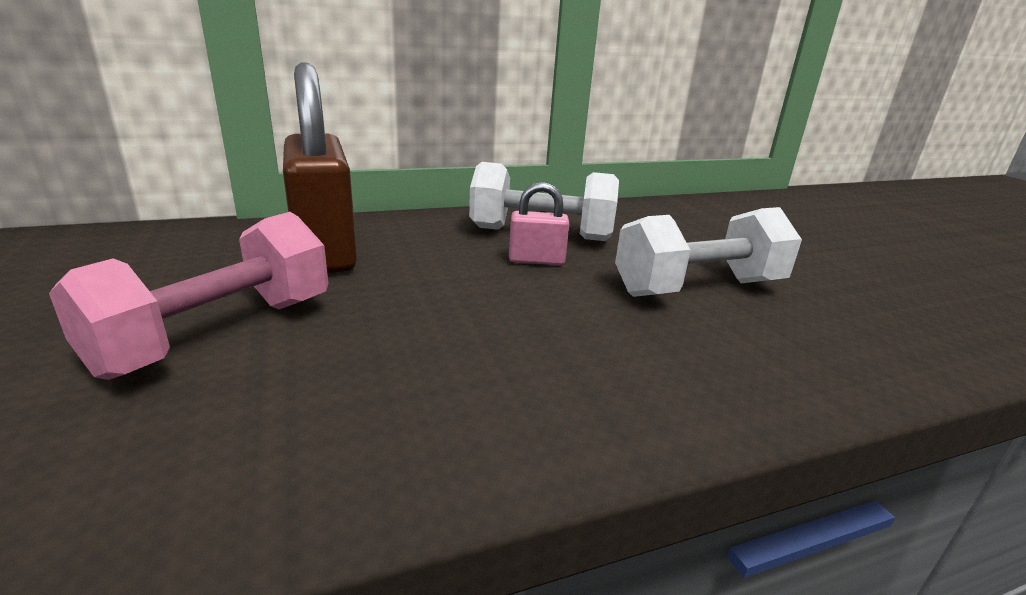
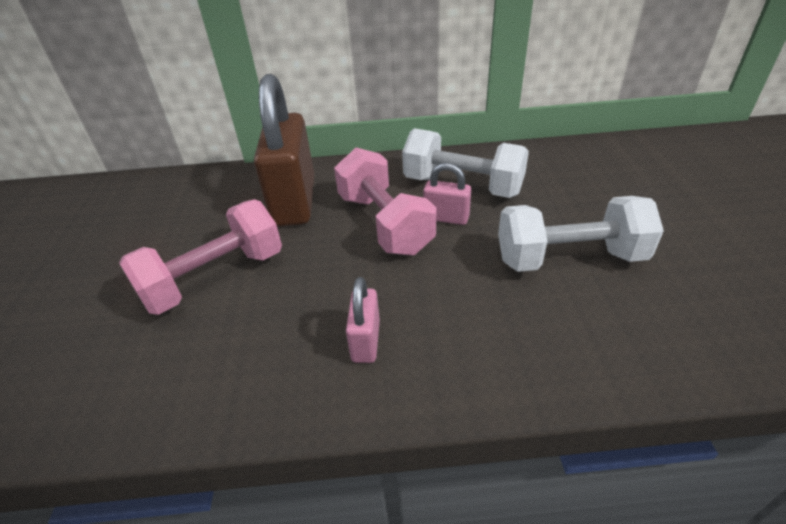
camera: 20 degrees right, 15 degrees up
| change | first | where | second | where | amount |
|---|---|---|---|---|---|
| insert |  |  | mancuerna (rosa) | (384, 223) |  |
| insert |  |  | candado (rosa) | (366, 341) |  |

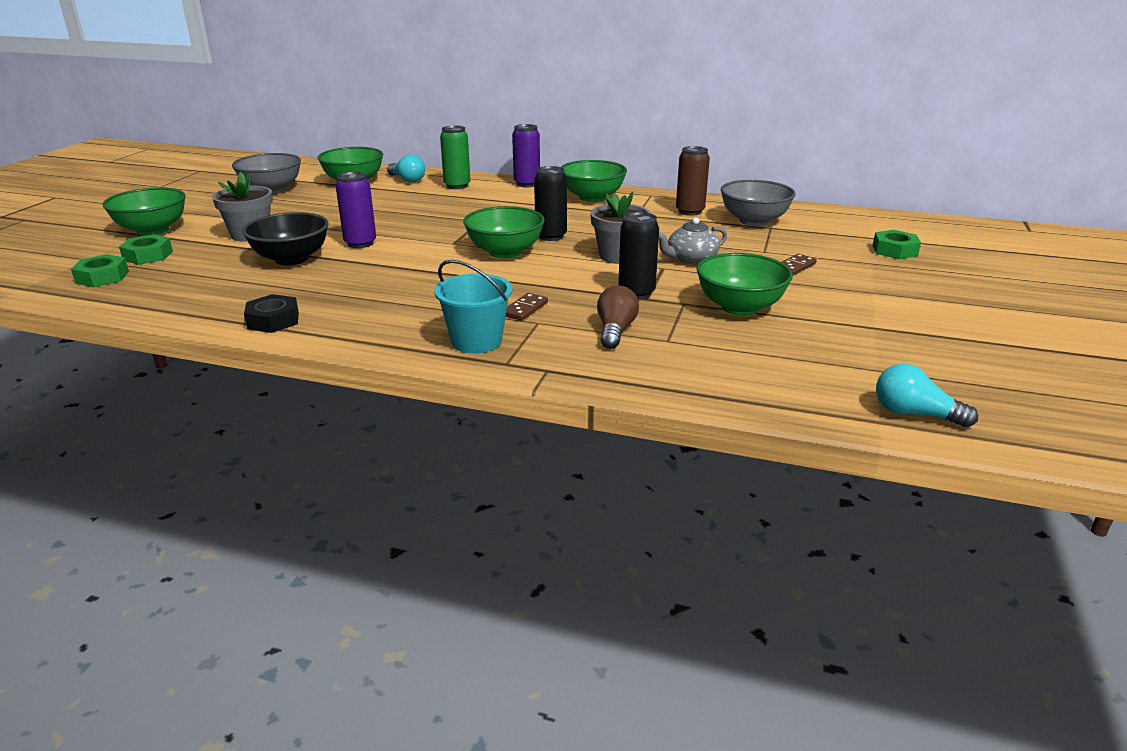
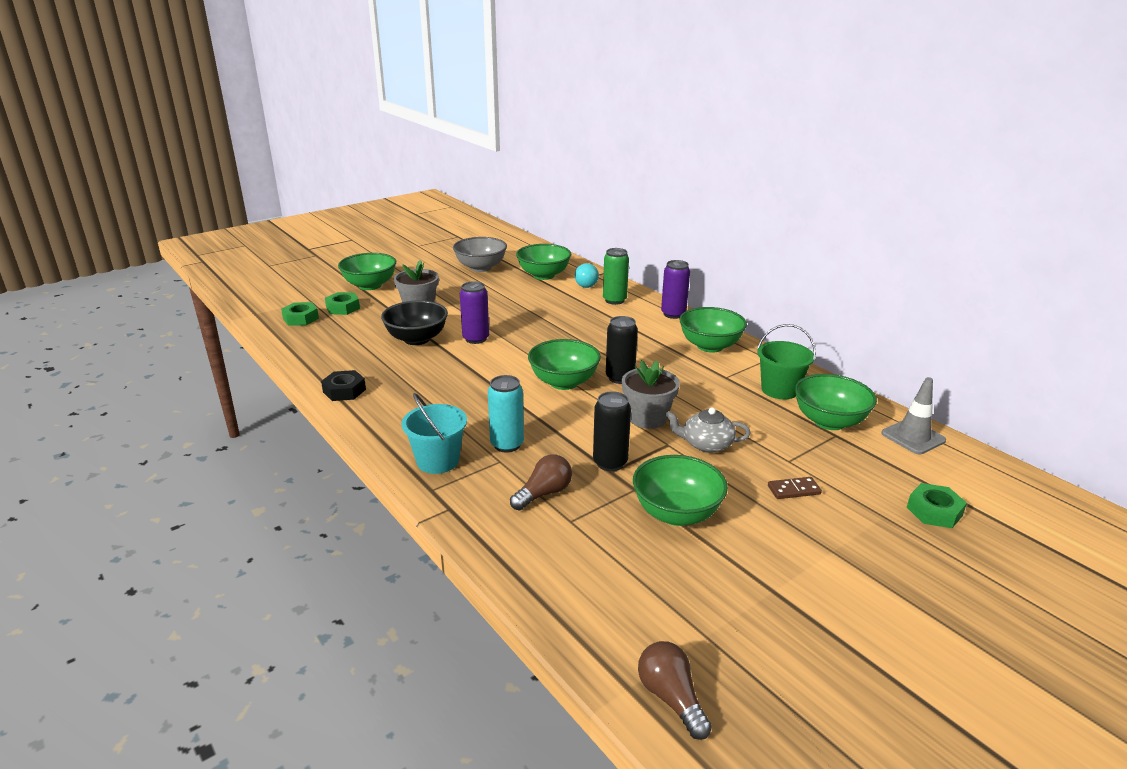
camera: 35 degrees right, 0 degrees up
| change | first | where | second | where | amount |
|---|---|---|---|---|---|
| replace | ficha de dominó (marrón) | (525, 309) | lata (turquesa) | (507, 444) |  |
| replace | lata (marrón) | (690, 211) | balde (verde) | (779, 390) |  |
| recolor | cuenco (gris) | (754, 221) | cuenco (verde) | (829, 421) |  |
| recolor | bombilla (turquesa) | (914, 414) | bombilla (marrón) | (671, 698) |  |
| insert |  |  | cono de tráfico (gris) | (913, 437) |  |

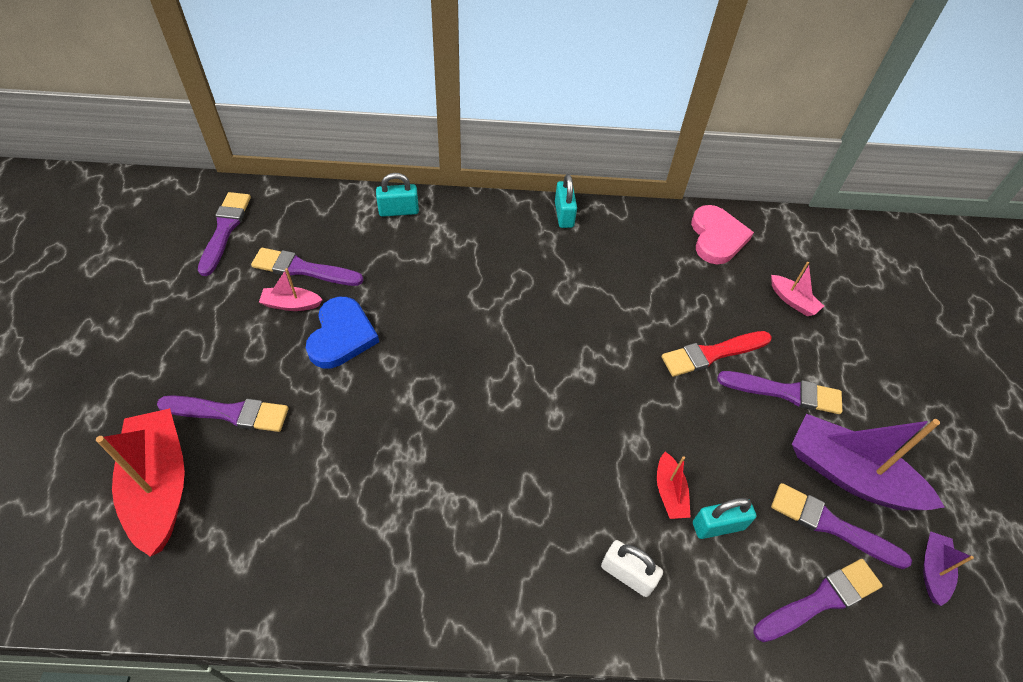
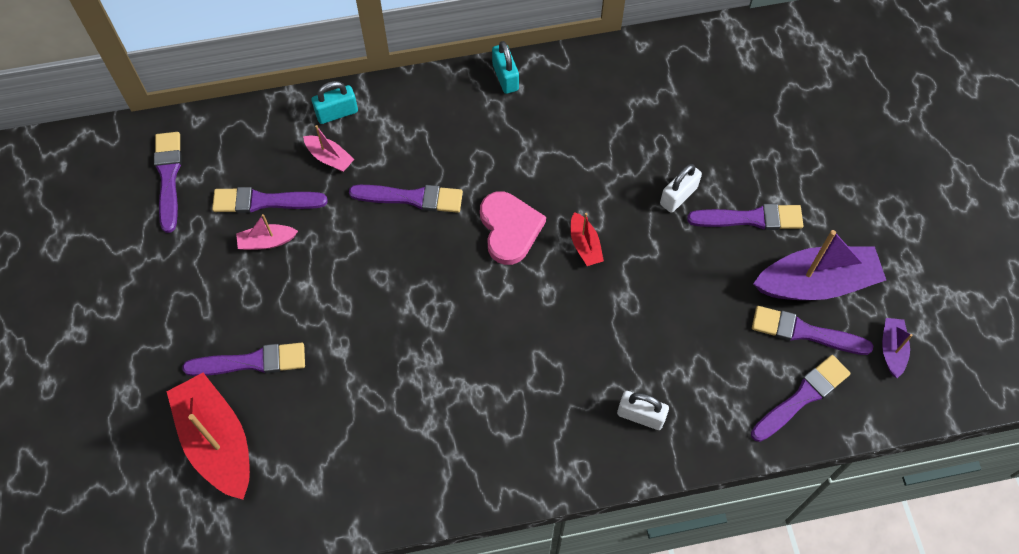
camera: 10 degrees left, 10 degrees up
| change | first | where | second | where | amount |
|---|---|---|---|---|---|
| delete | corazón (azul) | (341, 335) |  |  |  |
| move | barco (rojo) | (669, 492) |  | (585, 245) |  |
| replace | pincel (rojo) | (712, 354) | candado (blanco) | (678, 196) |  |
| move | corazón (rosa) | (717, 237) |  | (509, 229) |  |
| delete | candado (turquesa) | (718, 525) |  |  |  |
| move | barco (rosa) | (792, 301) |  | (329, 158) |  |
| rotate | barco (morado) | (850, 475) |  | (816, 283) | 150 degrees clockwise |
| insert |  |  | pincel (morado) | (412, 198) |  |

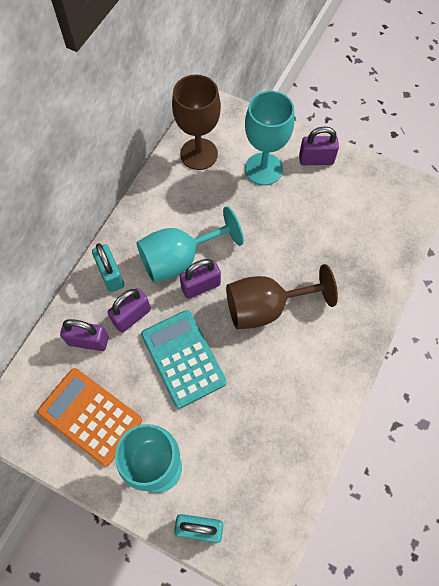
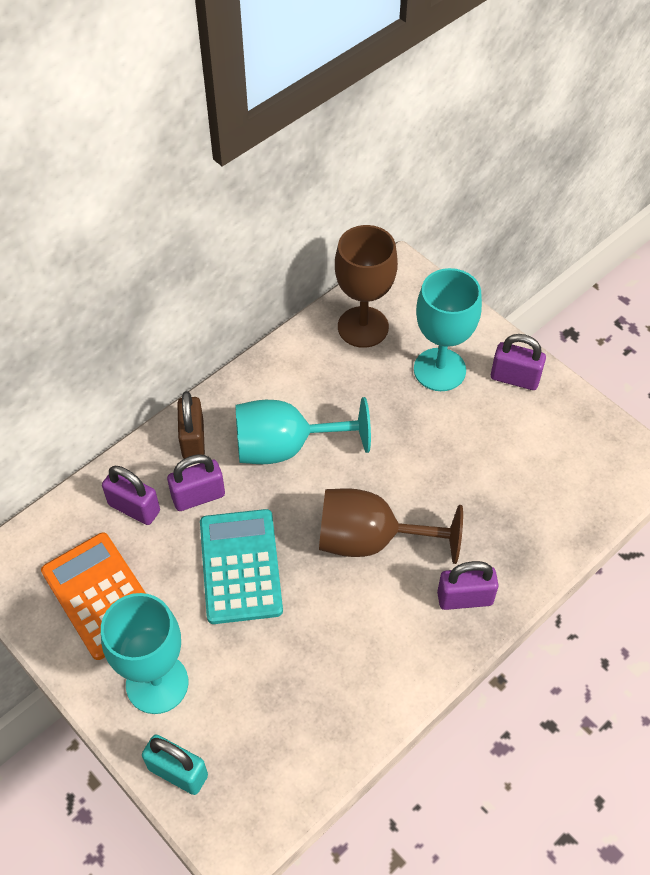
camera: 20 degrees right, 10 degrees down
| change | first | where | second | where | amount |
|---|---|---|---|---|---|
| recolor | candado (turquesa) | (111, 275) | candado (marrón) | (193, 440) |  |
| move | candado (morado) | (201, 286) |  | (464, 598) |  |

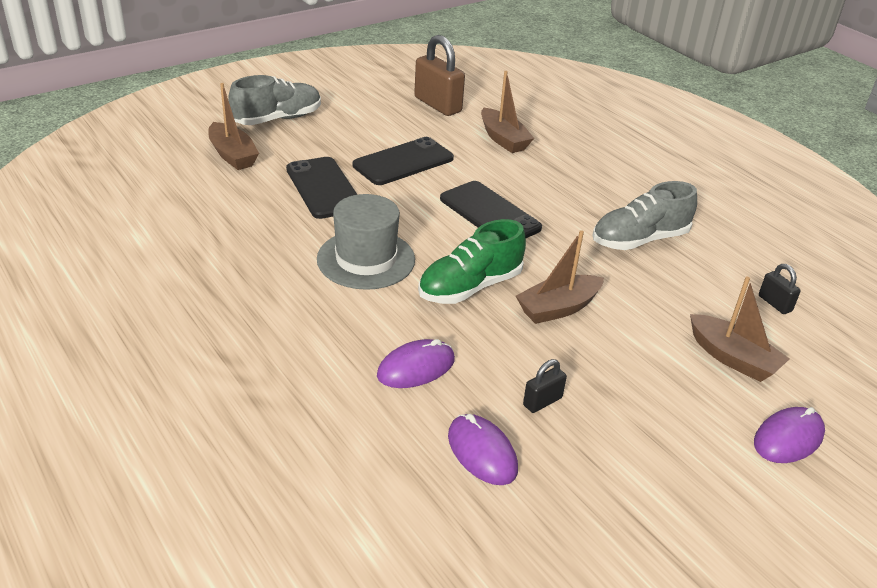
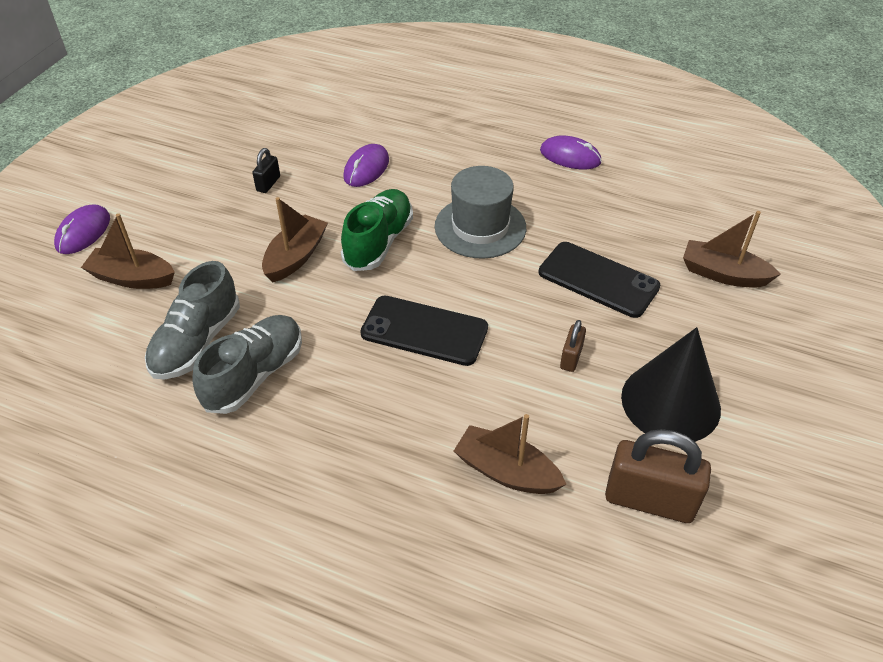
camera: 150 degrees right, 10 degrees up
| change | first | where | second | where | amount |
|---|---|---|---|---|---|
| move | zapato (gris) | (277, 119) |  | (197, 342) |  |
| replace | móvil (negro) | (403, 162) | candado (marrón) | (571, 357) |  |
| move | ratón (morado) | (482, 452) |  | (570, 156) |  |
| delete | candado (negro) | (774, 303) |  |  |  |
| insert |  |  | cono (negro) | (670, 402) |  |

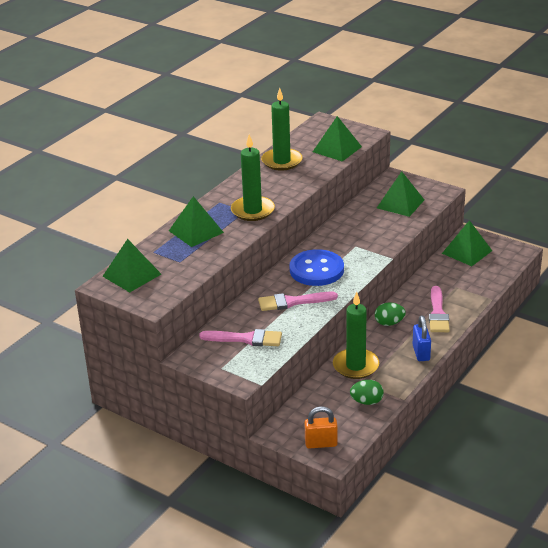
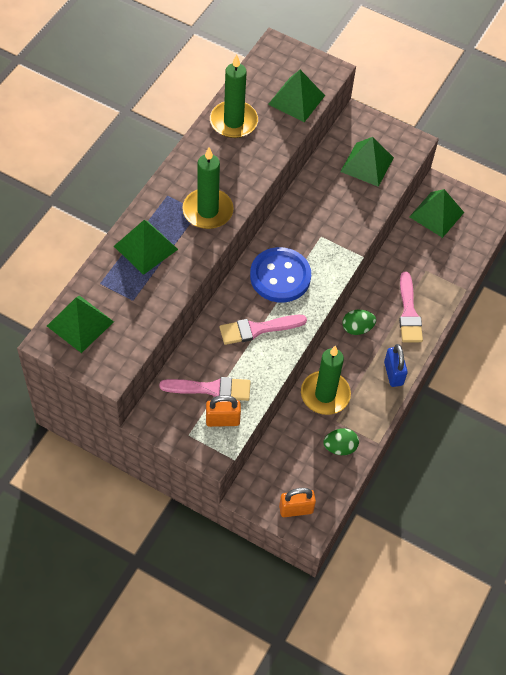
camera: 10 degrees left, 25 degrees up
| change | first | where | second | where | amount |
|---|---|---|---|---|---|
| insert |  |  | candado (naranja) | (222, 420) |  |

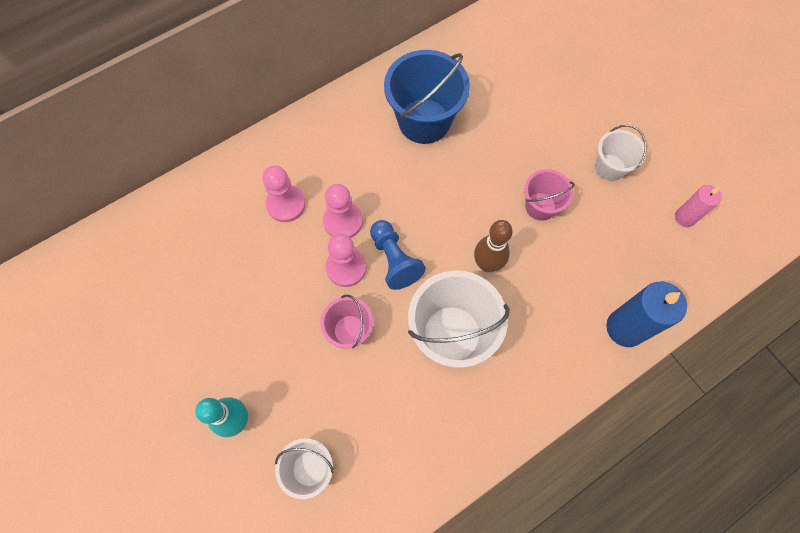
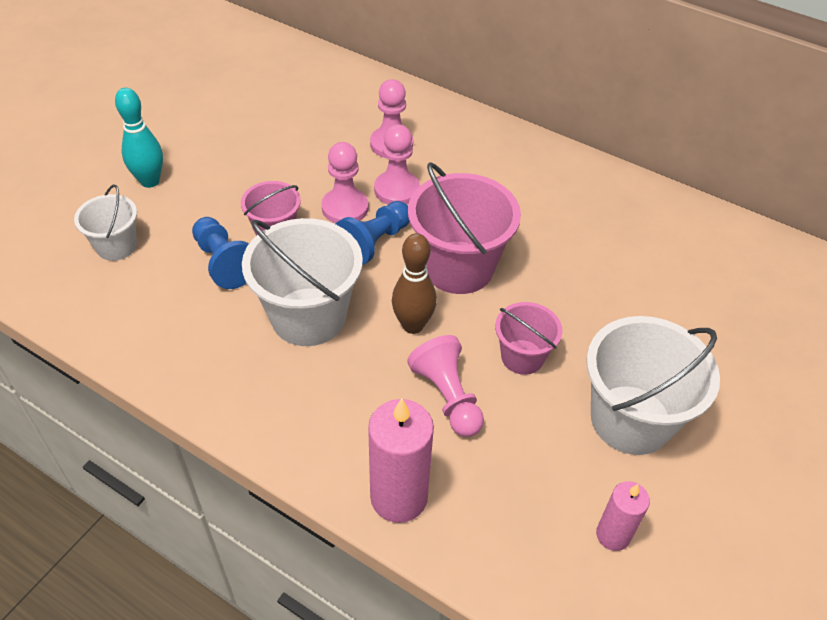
camera: 65 degrees right, 20 degrees down
| change | first | where | second | where | amount |
|---|---|---|---|---|---|
| delete | balde (azul) | (424, 121) |  |  |  |
| resize | balde (blanco) | (610, 167) |  | (631, 419) | x1.79 |
| recolor | vela (azul) | (625, 328) | vela (rosa) | (399, 497) |  |
| insert |  |  | peón (azul) | (224, 263) |  |
| insert |  |  | peón (rosa) | (447, 397) |  |
| insert |  |  | balde (rosa) | (458, 267) |  |

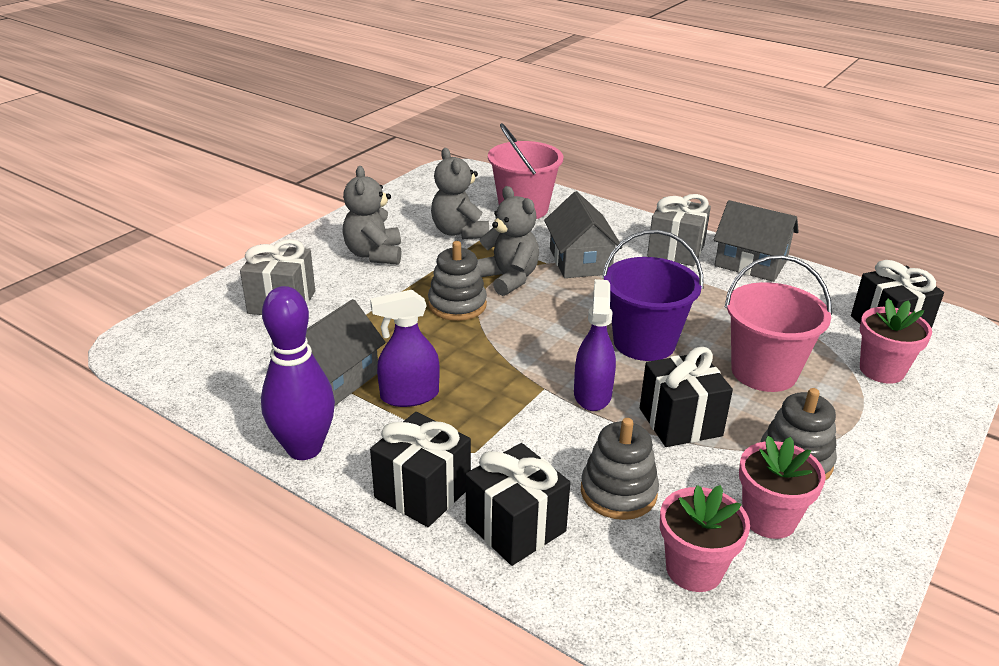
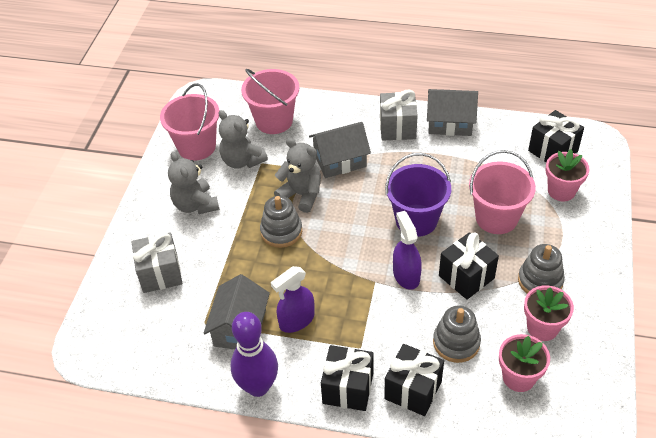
camera: 20 degrees left, 15 degrees up
| change | first | where | second | where | amount |
|---|---|---|---|---|---|
| rotate | casa (gris) | (580, 261) |  | (340, 160) | 75 degrees counterclockwise |
| insert |  |  | balde (rosa) | (196, 146) |  |

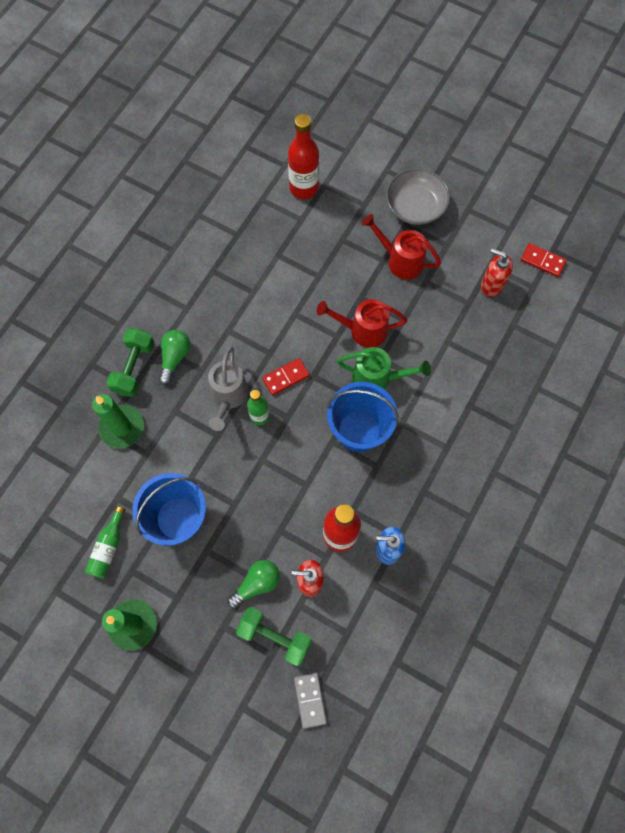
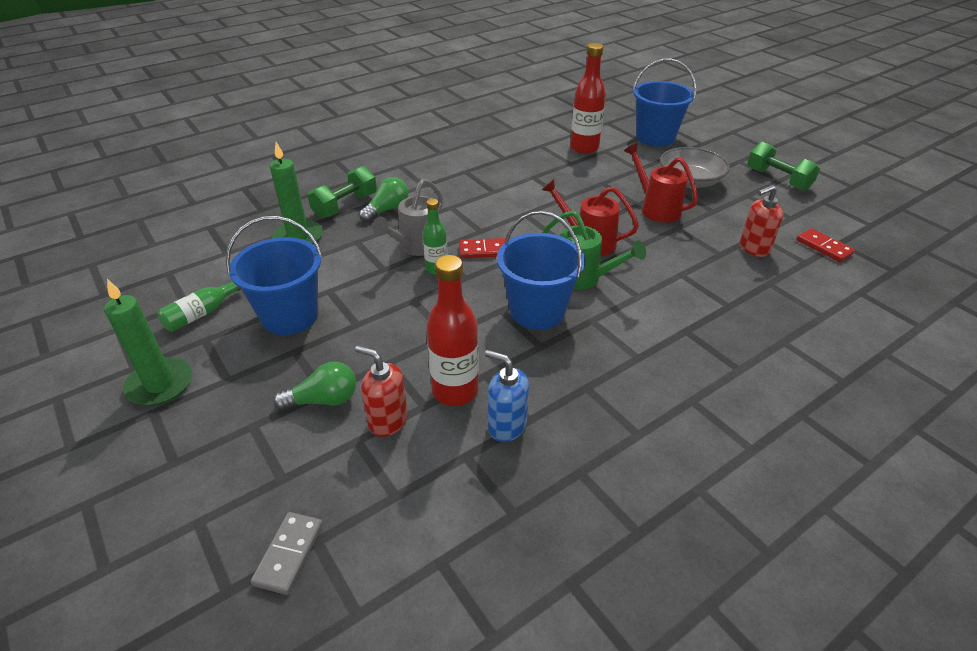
camera: 25 degrees right, 30 degrees down
| change | first | where | second | where | amount |
|---|---|---|---|---|---|
| move | mancuerna (verde) | (274, 636) |  | (778, 179) |  |
| rotate | dispensador de jabón (rojo) | (491, 285) |  | (753, 248) | 75 degrees counterclockwise |
| insert |  |  | balde (azul) | (655, 137) |  |

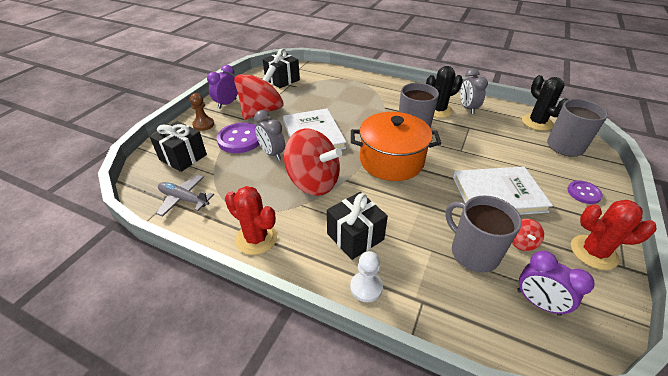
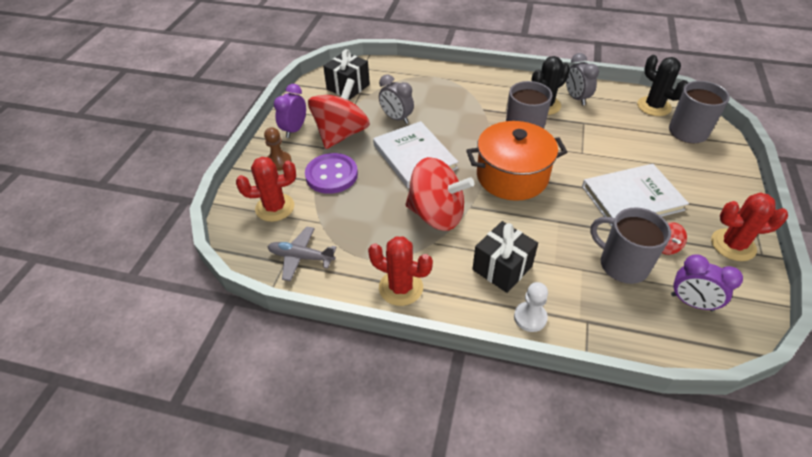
camera: 10 degrees left, 5 degrees up
| change | first | where | second | where | amount |
|---|---|---|---|---|---|
| replace | regalo (negro) | (183, 157) | cactus (rojo) | (275, 207) |  |
| move | despertador (gris) | (272, 153) |  | (396, 118) |  |
| delete | botón (morado) | (583, 193) |  |  |  |

